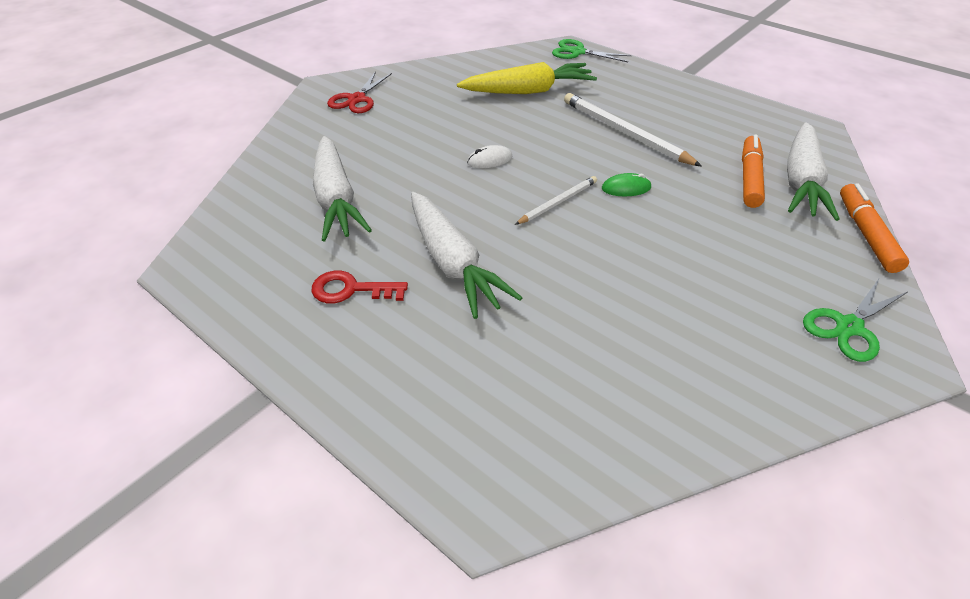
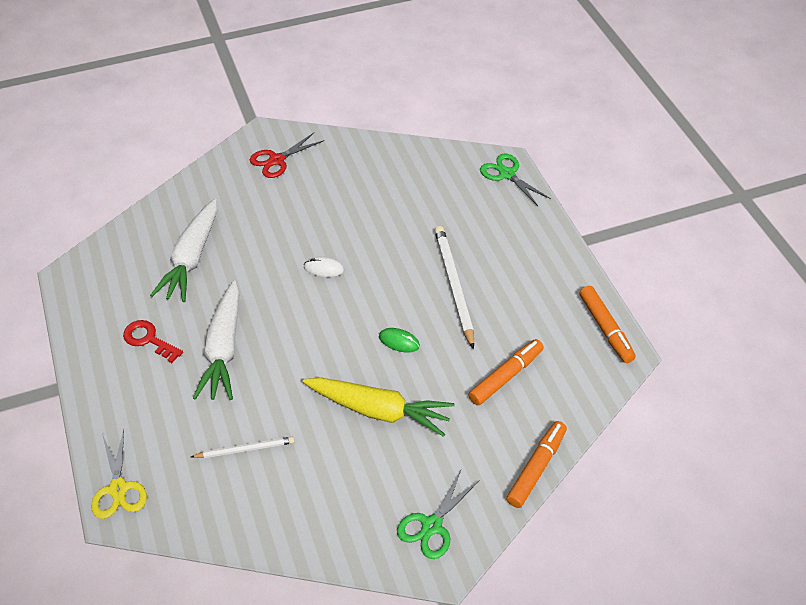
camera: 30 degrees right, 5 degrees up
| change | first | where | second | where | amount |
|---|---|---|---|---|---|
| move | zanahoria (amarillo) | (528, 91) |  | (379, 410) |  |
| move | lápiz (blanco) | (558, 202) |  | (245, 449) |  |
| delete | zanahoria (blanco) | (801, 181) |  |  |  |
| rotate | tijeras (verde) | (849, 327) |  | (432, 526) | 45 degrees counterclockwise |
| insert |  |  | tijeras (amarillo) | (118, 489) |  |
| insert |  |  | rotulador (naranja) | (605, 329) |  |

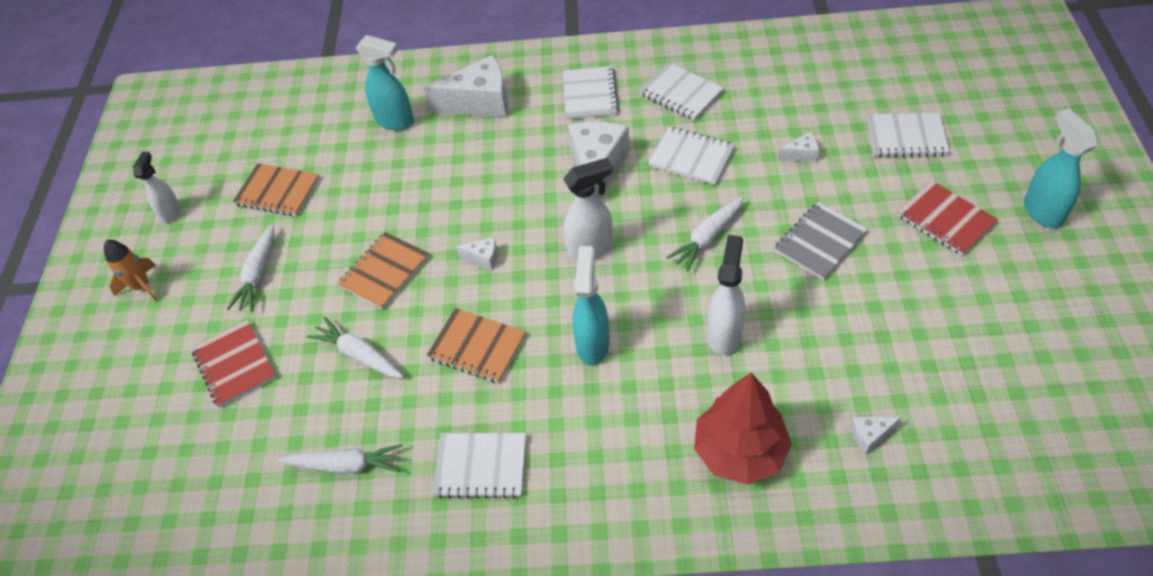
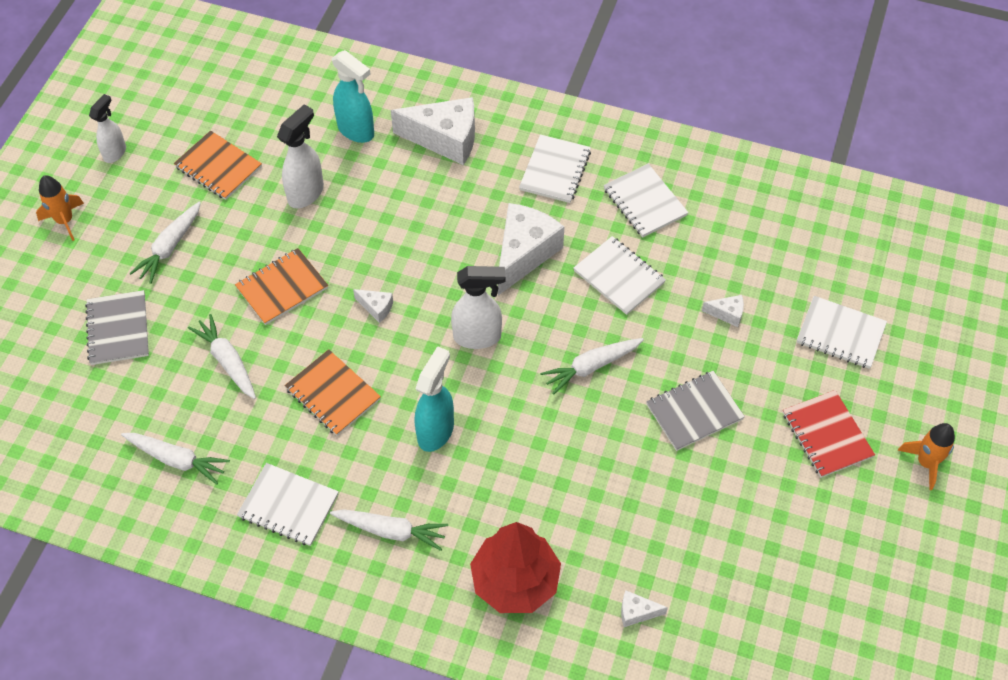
camera: 15 degrees right, 5 degrees up
| change | first | where | second | where | amount |
|---|---|---|---|---|---|
| recolor | cuaderno (rojo) | (235, 365) | cuaderno (gris) | (118, 329) |  |
| move | pulverizador (blanco) | (724, 334) |  | (306, 193) |  |
| replace | pulverizador (turquesa) | (1042, 211) | cohete (naranja) | (926, 463) |  |
| insert |  |  | zanahoria (blanco) | (391, 531) |  |

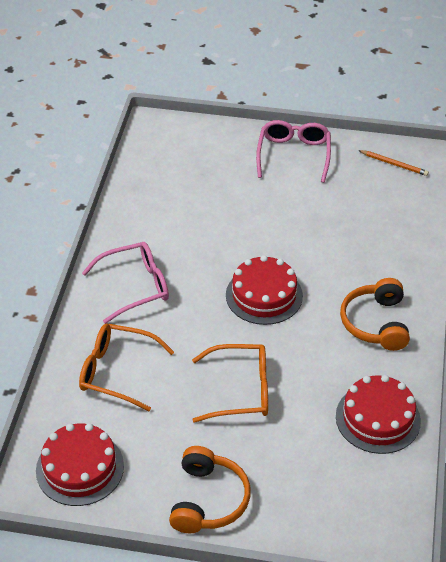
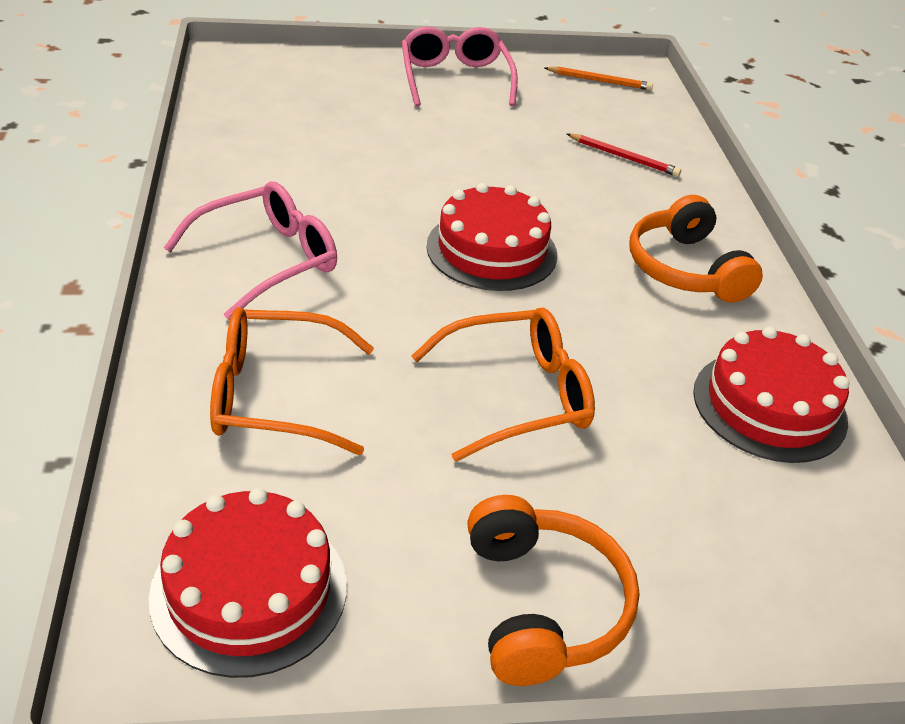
camera: 20 degrees left, 5 degrees down
| change | first | where | second | where | amount |
|---|---|---|---|---|---|
| insert |  |  | lápiz (rojo) | (624, 157) |  |

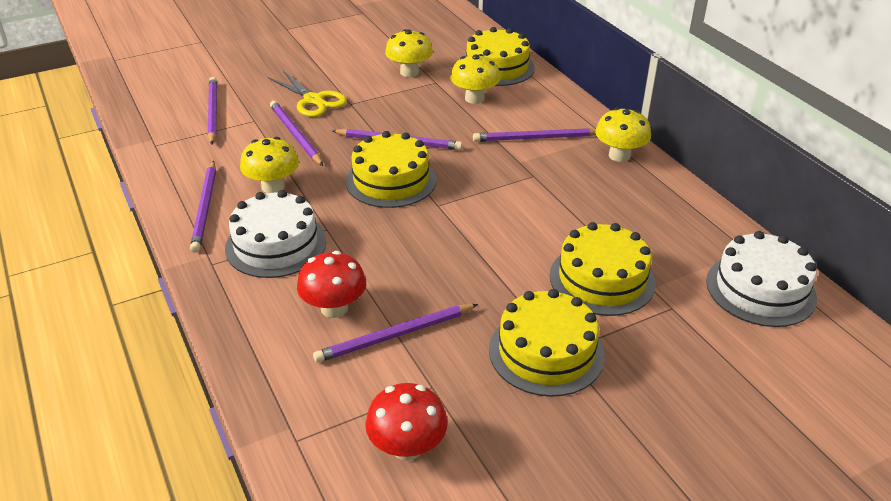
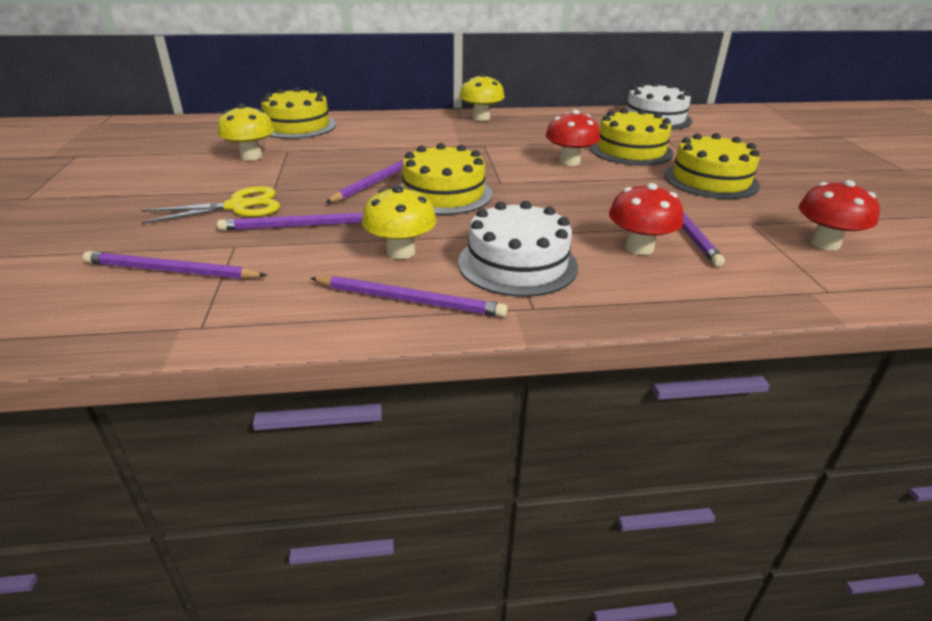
camera: 70 degrees left, 5 degrees down
| change | first | where | second | where | amount |
|---|---|---|---|---|---|
| delete | seta (amarillo) | (474, 98) |  |  |  |
| delete | lápiz (morado) | (535, 138) |  |  |  |
| insert |  |  | seta (rojo) | (569, 162) |  |

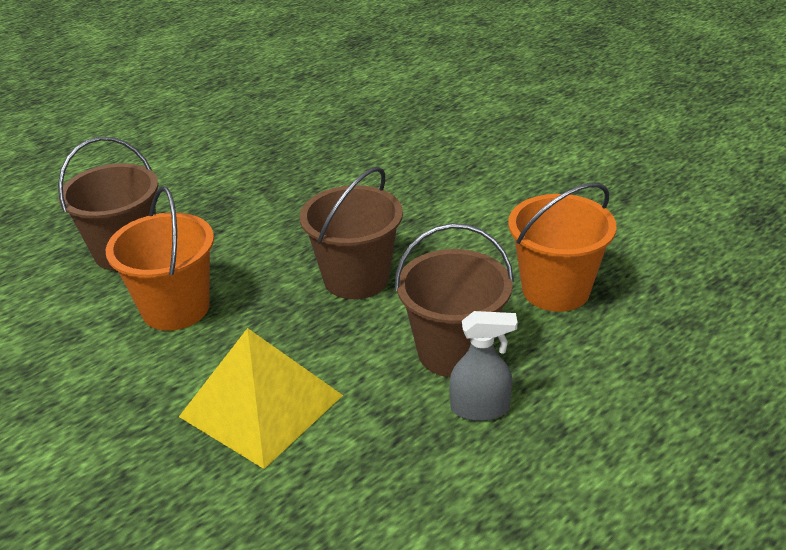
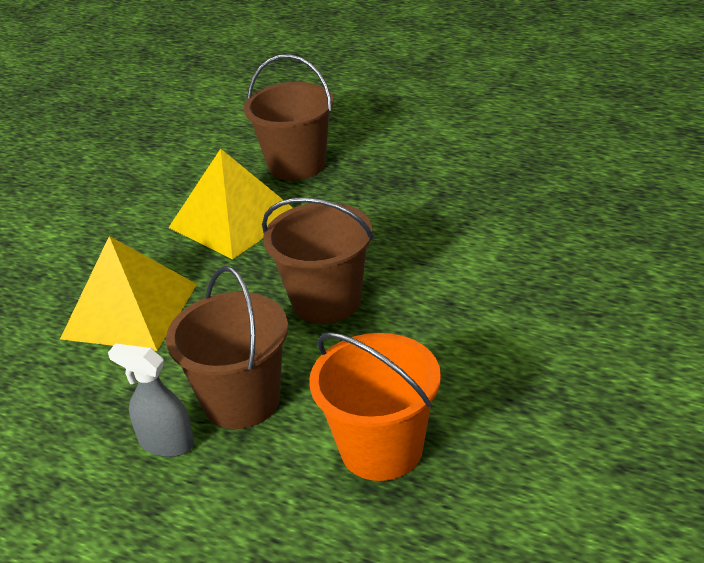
camera: 70 degrees right, 0 degrees up
| change | first | where | second | where | amount |
|---|---|---|---|---|---|
| replace | balde (naranja) | (175, 308) | pirámide (amarillo) | (234, 220) |  |
| rotate | pulverizador (gris) | (480, 408) |  | (166, 443) | 135 degrees clockwise |

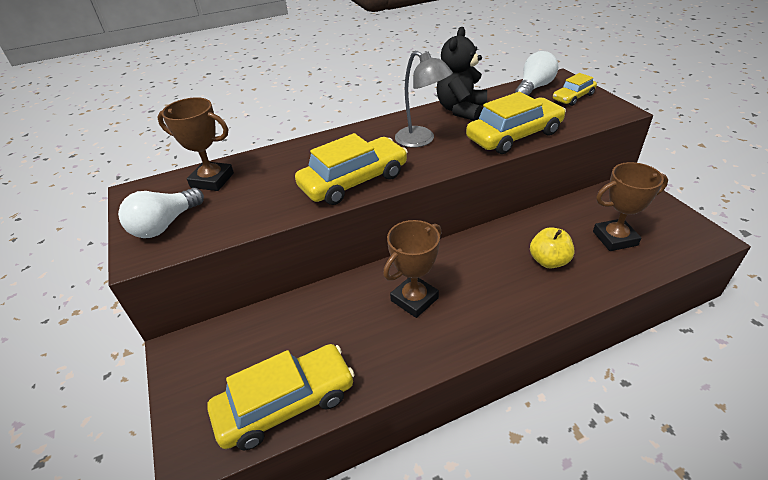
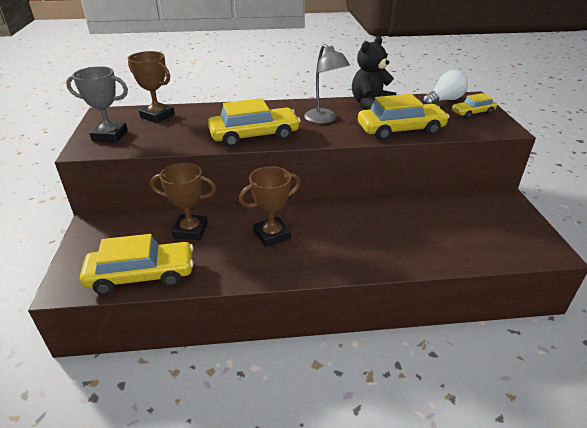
camera: 15 degrees right, 5 degrees down
| change | first | where | second | where | amount |
|---|---|---|---|---|---|
| replace | bombilla (blanco) | (165, 225) | trofeo (gris) | (110, 136) |  |
| delete | manzana (amarillo) | (548, 261) |  |  |  |
| move | trofeo (marrón) | (615, 238) |  | (190, 230) |  |

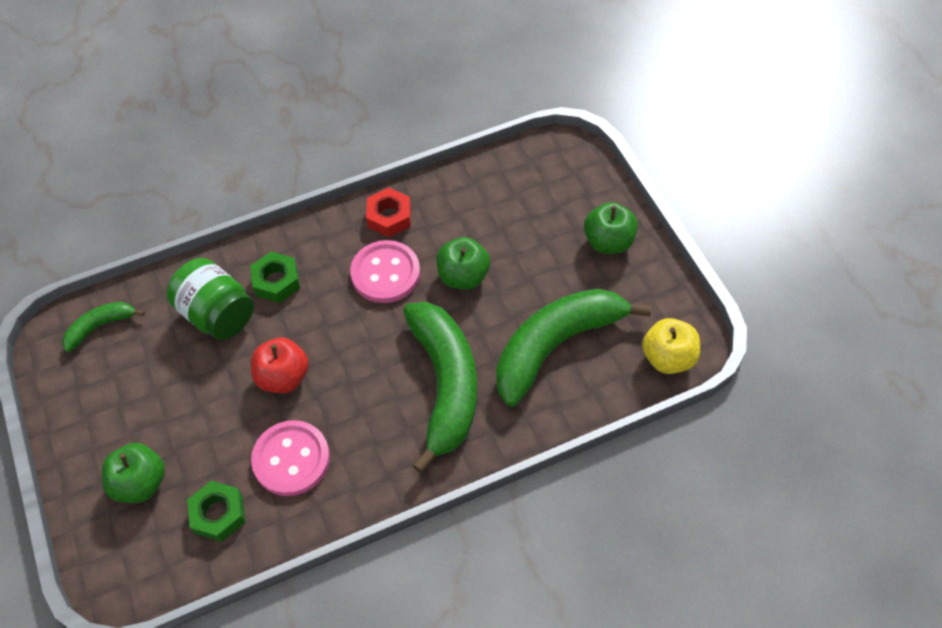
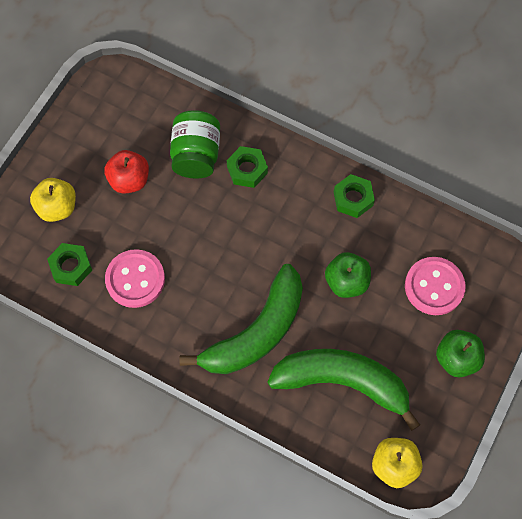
camera: 50 degrees right, 10 degrees up
| change | first | where | second | where | amount |
|---|---|---|---|---|---|
| delete | plátano (verde) | (100, 326) |  |  |  |
| recolor | manzana (verde) | (141, 483) | manzana (amarillo) | (57, 207) |  |
| move | manzana (rojo) | (283, 377) |  | (129, 180) |  |
| move | botón (rosa) | (385, 273) |  | (434, 287) |  |
| recolor | tuerca (rojo) | (389, 217) | tuerca (verde) | (353, 199) |  |

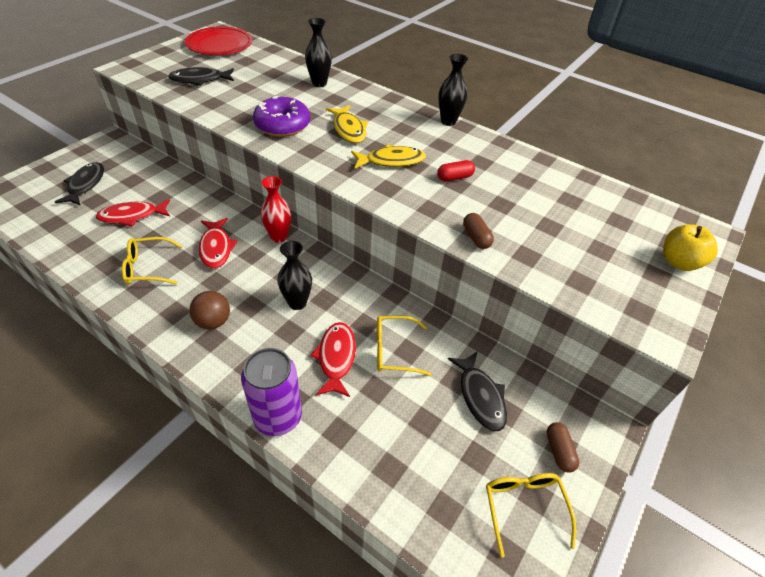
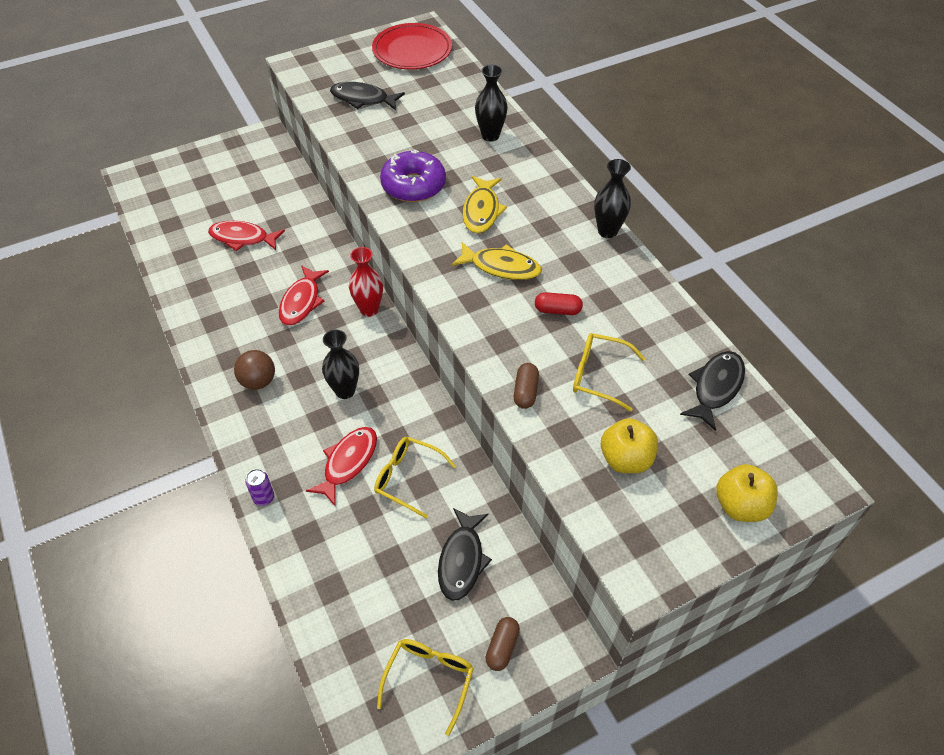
camera: 30 degrees right, 5 degrees up
| change | first | where | second | where | amount |
|---|---|---|---|---|---|
| move | pez (negro) | (85, 184) |  | (716, 387) |  |
| move | gafas (amarillo) | (148, 267) |  | (599, 375) |  |
| resize | lata (morado) | (278, 417) |  | (264, 498) | x0.45 |
| insert |  |  | manzana (amarillo) | (625, 459) |  |

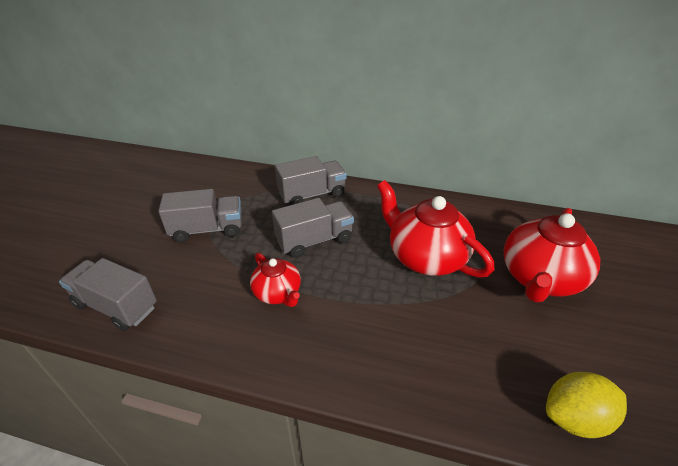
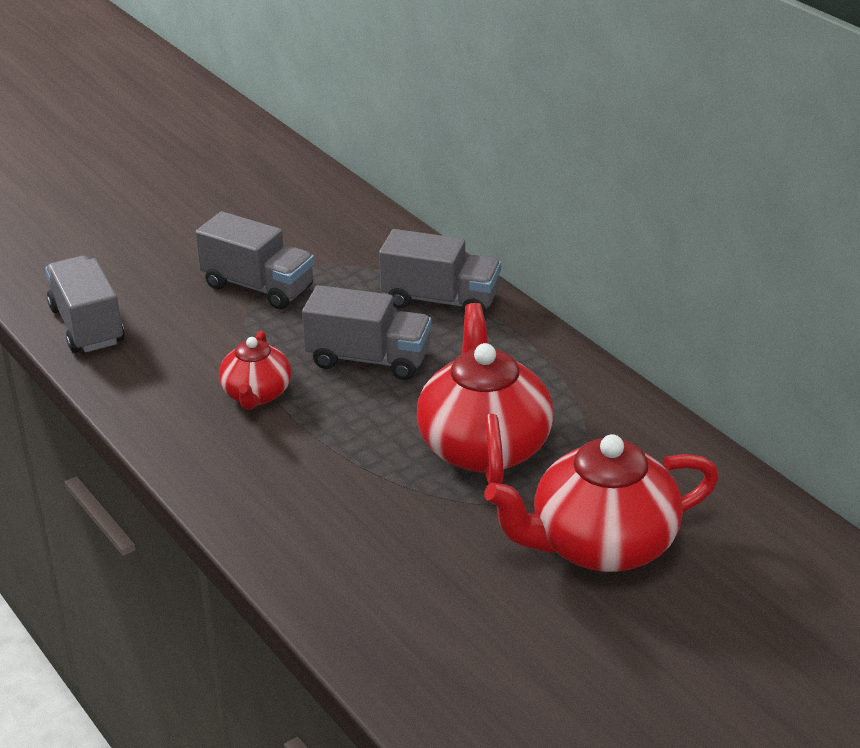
camera: 40 degrees right, 5 degrees down
| change | first | where | second | where | amount |
|---|---|---|---|---|---|
| delete | limón (amarillo) | (574, 418) |  |  |  |

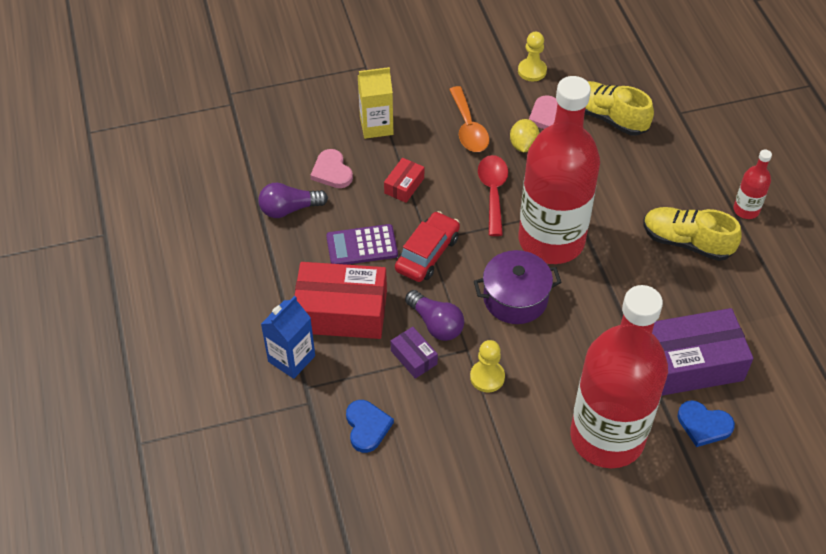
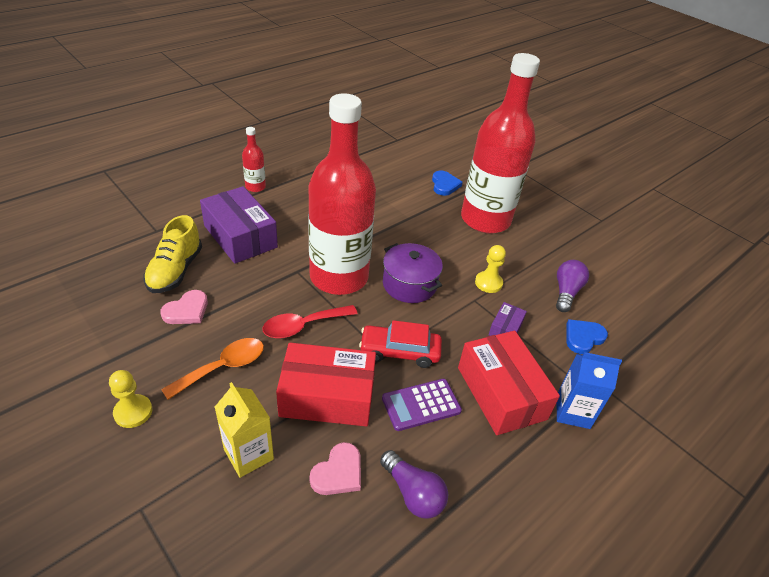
camera: 120 degrees left, 10 degrees down
| change | first | where | second | where | amount |
|---|---|---|---|---|---|
| rotate | calculadora (morado) | (362, 246) |  | (421, 405) | 105 degrees clockwise |
| resize | caja (rojo) | (404, 185) |  | (327, 396) | x2.14 |
| move | bombilla (morado) | (436, 324) |  | (566, 292) |  |
| delete | limón (amarillo) | (523, 145) |  |  |  |
| move | peón (amarillo) | (532, 71) |  | (133, 412) |  |
| delete | zapato (amarillo) | (686, 242) |  |  |  |
| move | caja (morado) | (692, 363) |  | (240, 236) |  |

